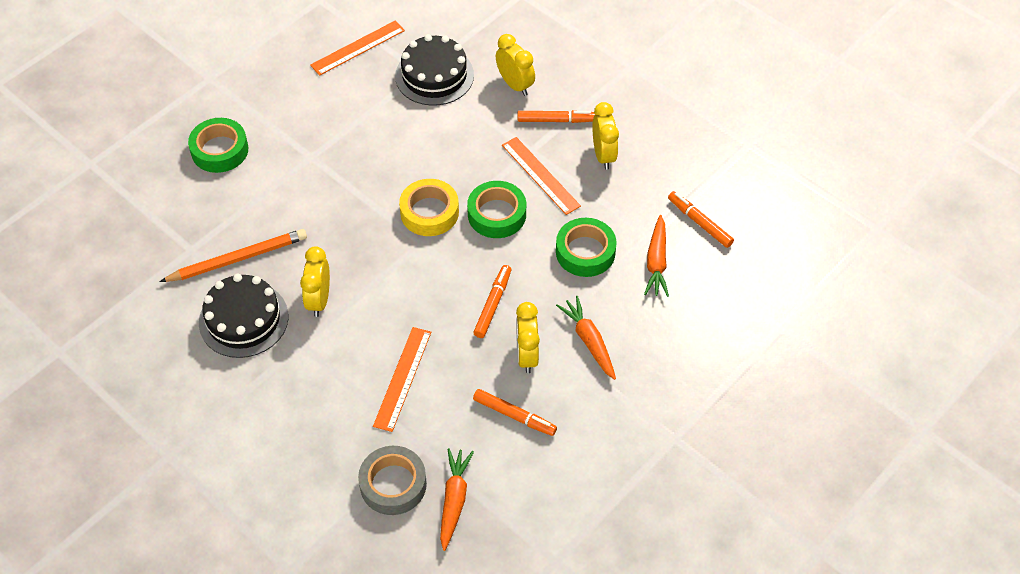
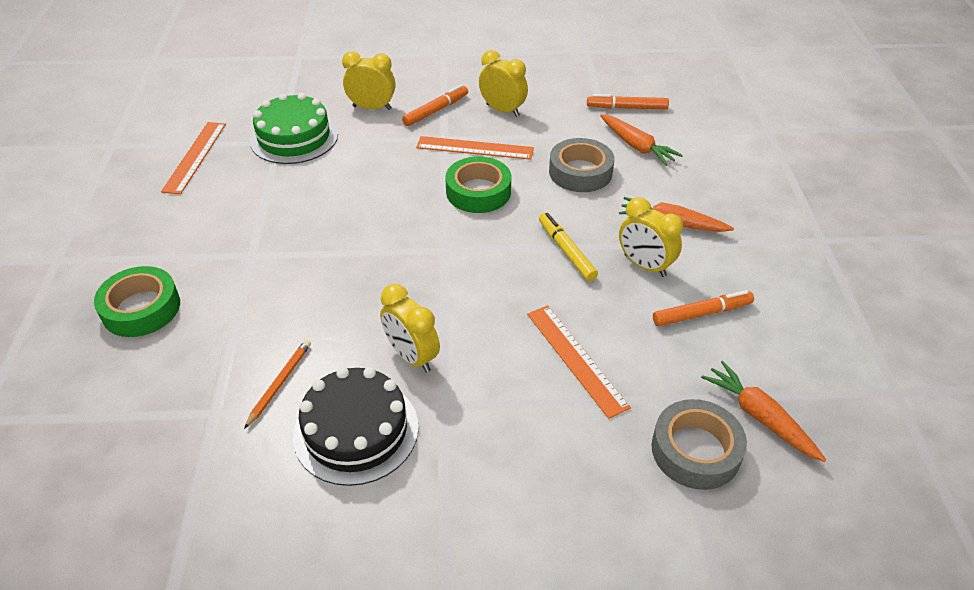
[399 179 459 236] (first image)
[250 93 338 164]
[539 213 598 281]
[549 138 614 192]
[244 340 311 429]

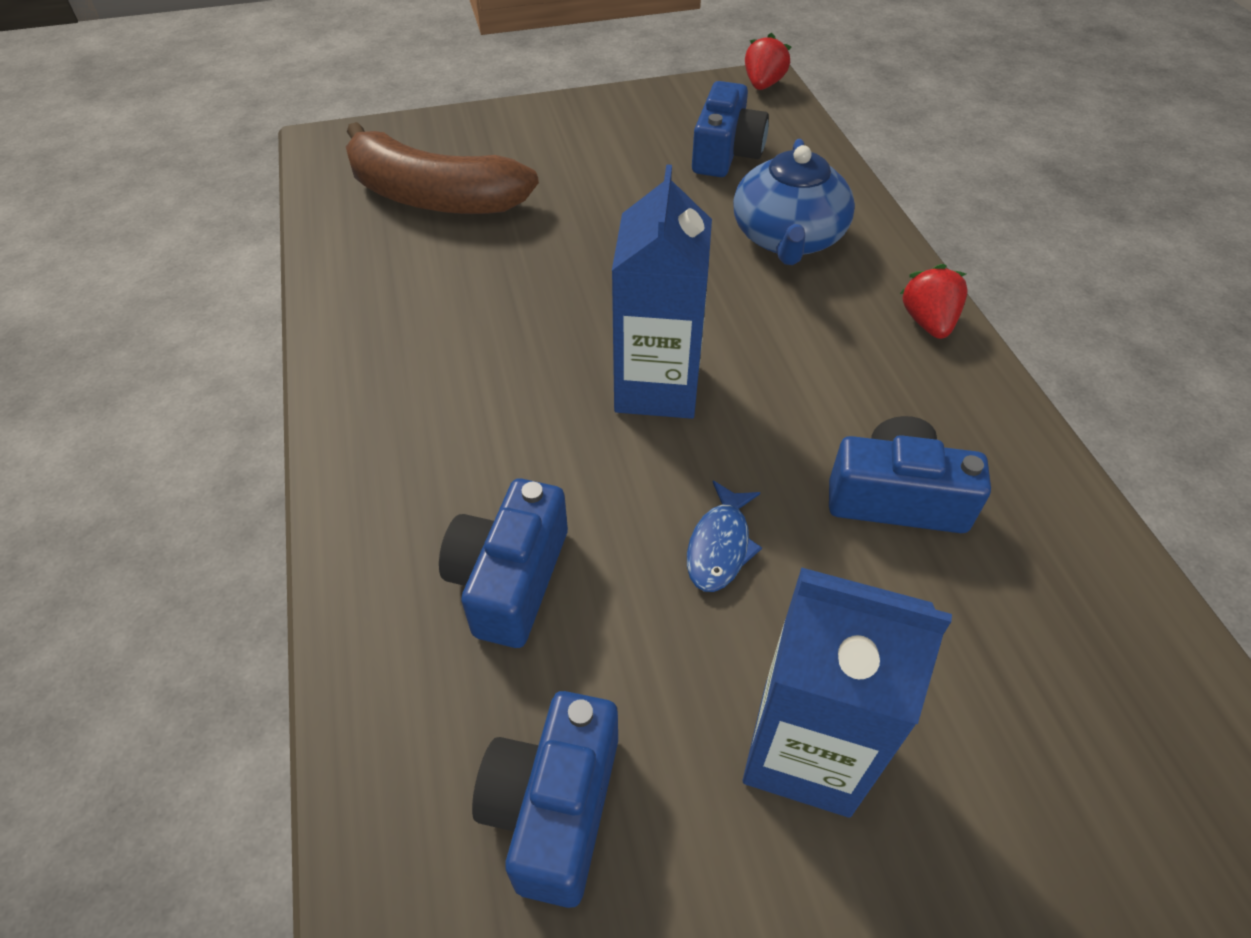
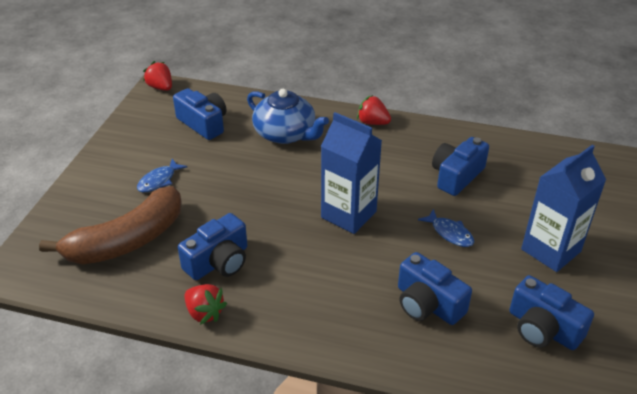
[137 159 187 192]
[178 213 247 280]
[184 284 227 325]

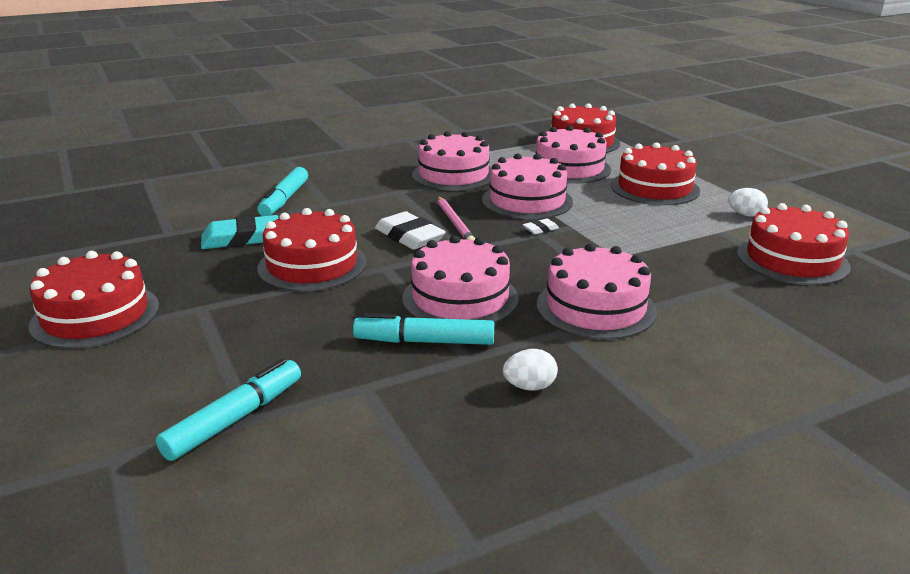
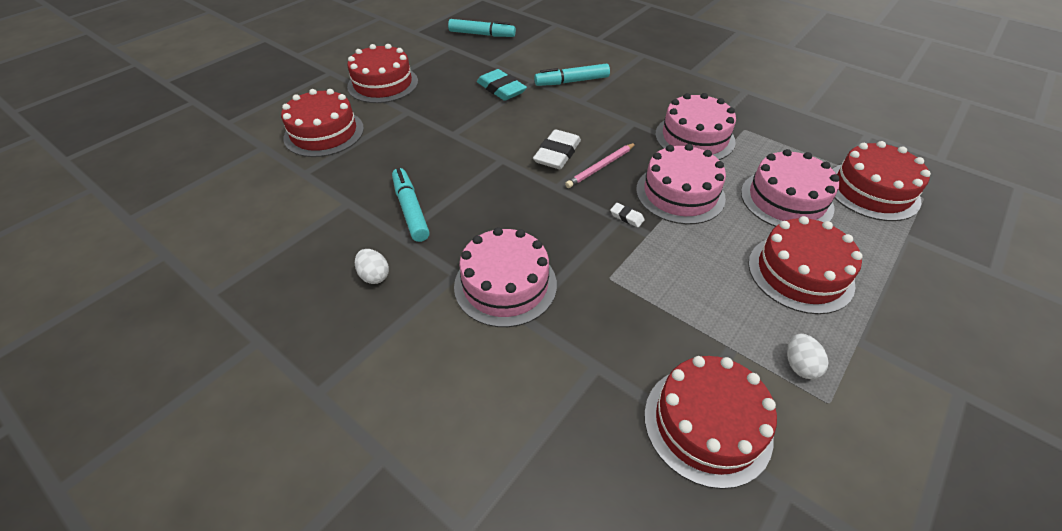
[402 235 519 323] (first image)
[448 19 516 37]
[281 89 364 157]

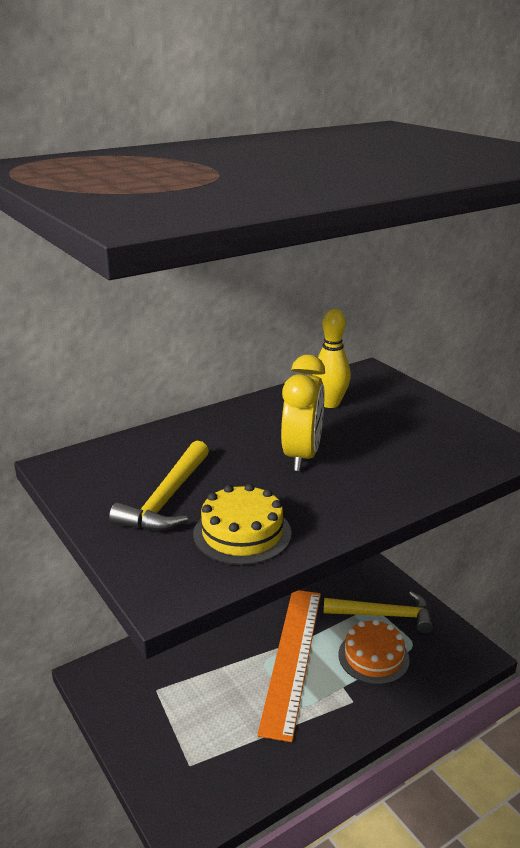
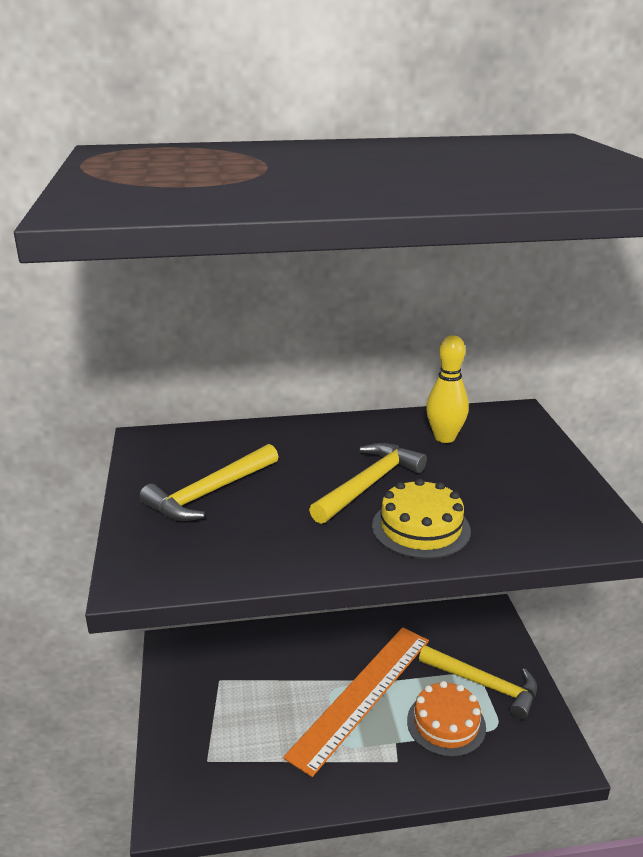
[372 478 471 559]
[309 443 427 524]

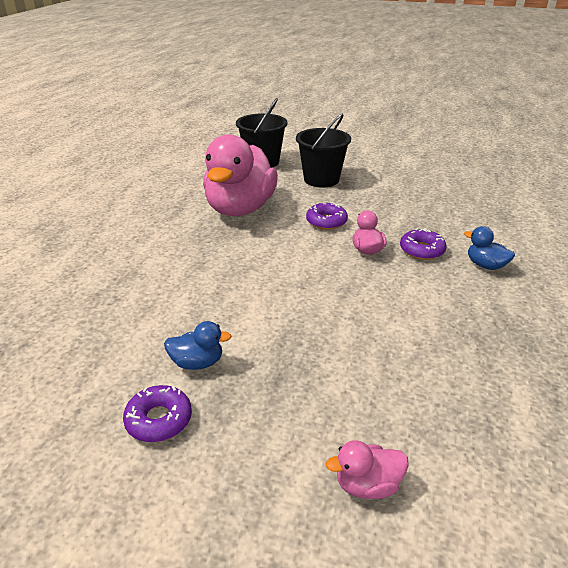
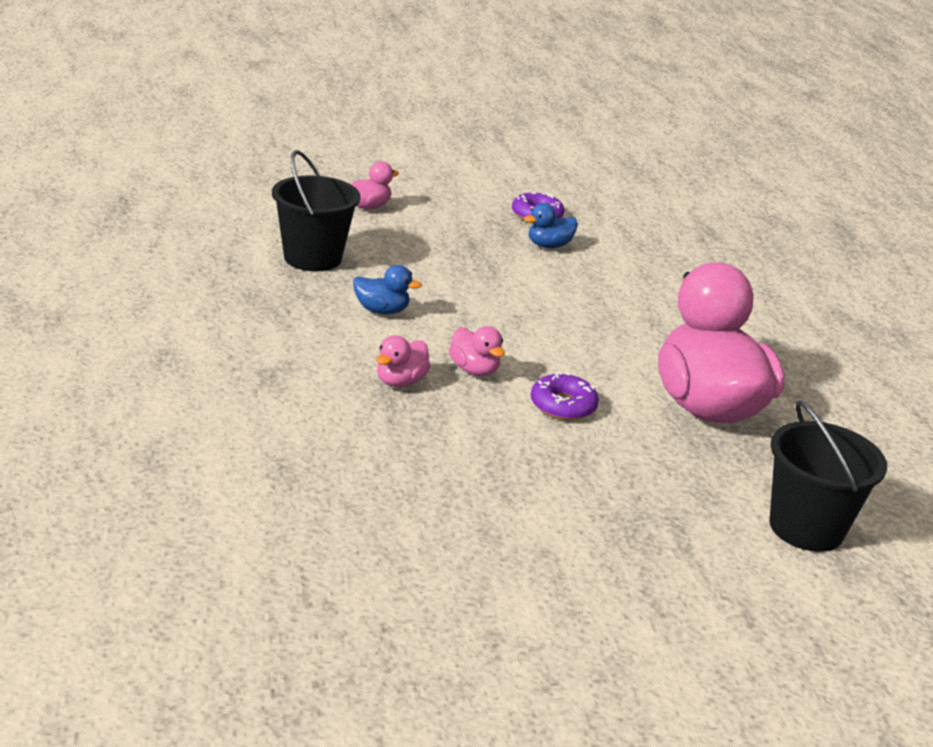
[272 150 361 271]
[353 265 422 314]
[376 335 431 387]

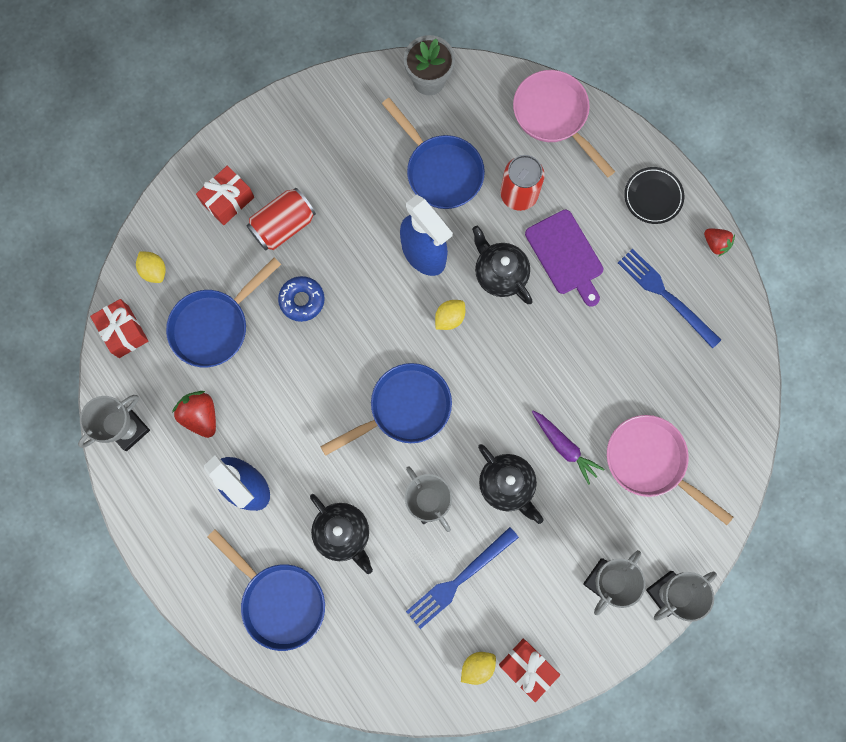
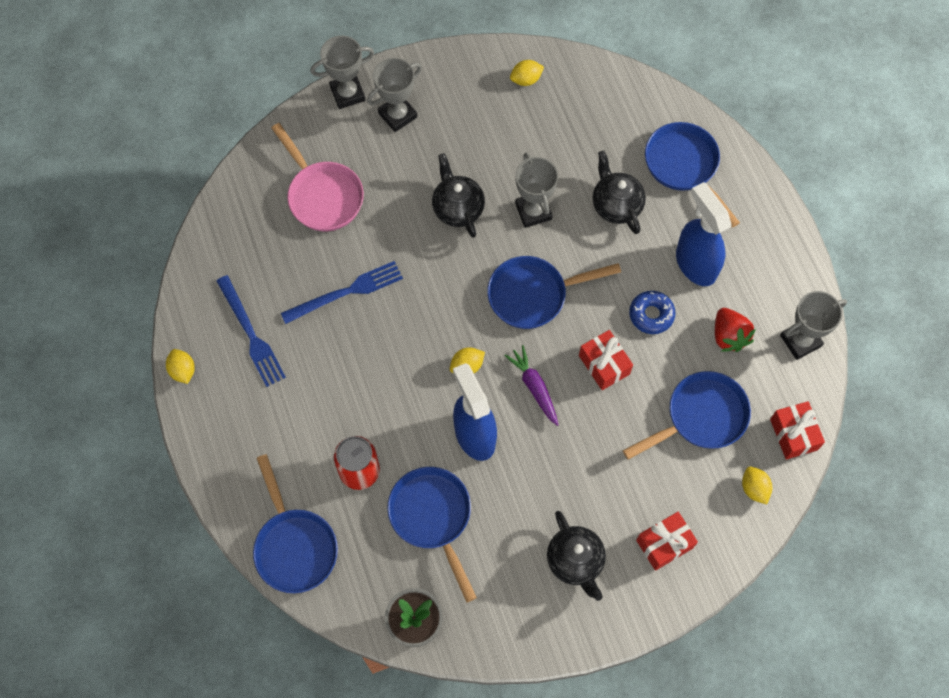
[246 188 316 251] (first image)
[525 210 603 307] (first image)
[624 167 684 224] (first image)
[629 291 676 334]
[281 261 403 324]
[547 511 606 601]
[579 330 633 390]
[504 345 559 426]
[166 349 195 384]
[253 454 338 593]

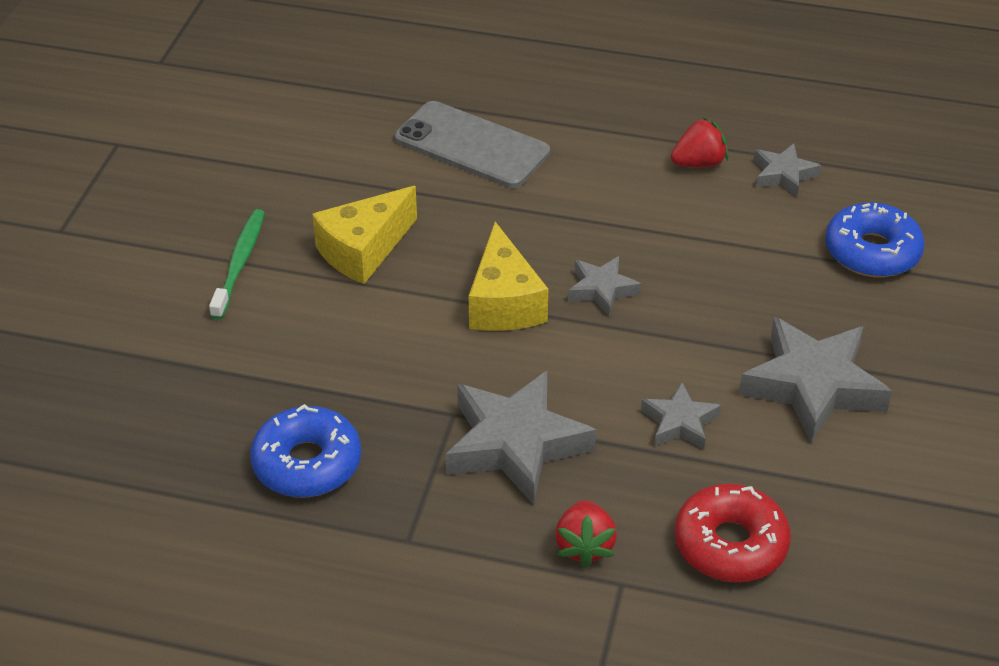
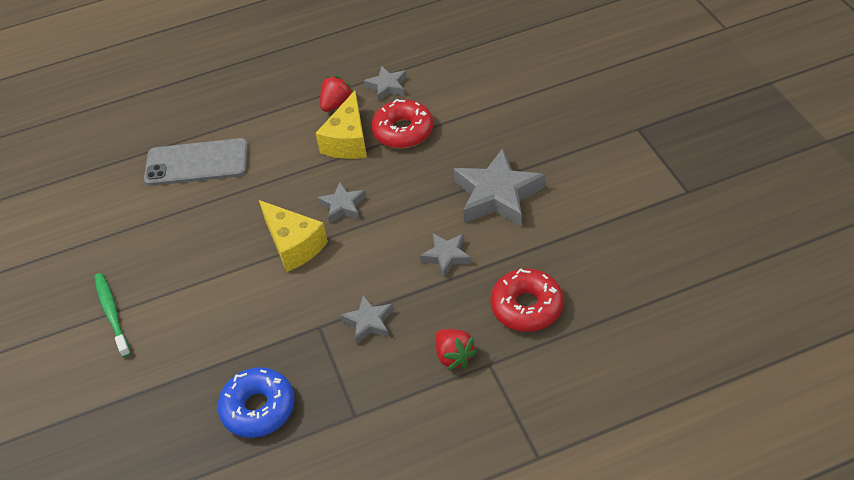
[825 202 925 277] (first image)
[371 99 434 148]
[315 90 367 159]
[340 295 393 344]

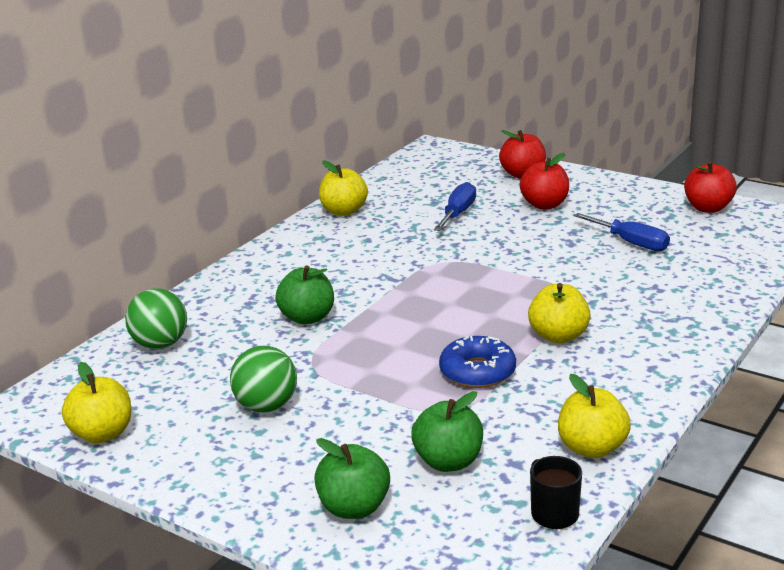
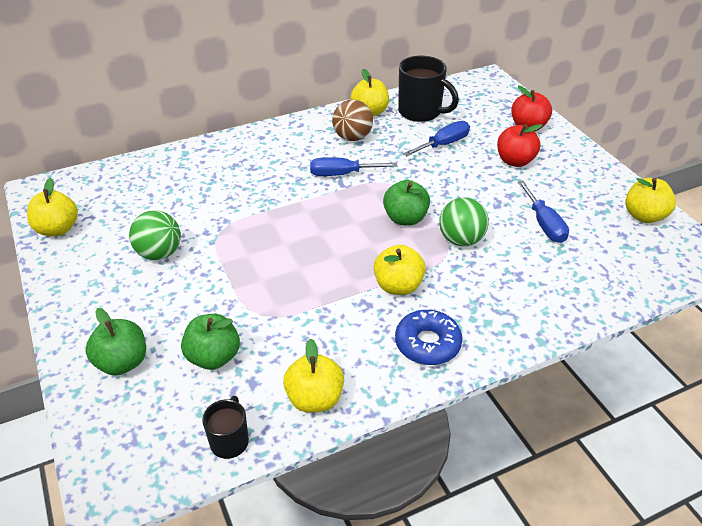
[310 157 397 176]
[332 99 373 141]
[398 56 459 122]
[439 197 489 246]
[383 180 430 226]
[395 310 462 365]
[625 178 676 223]

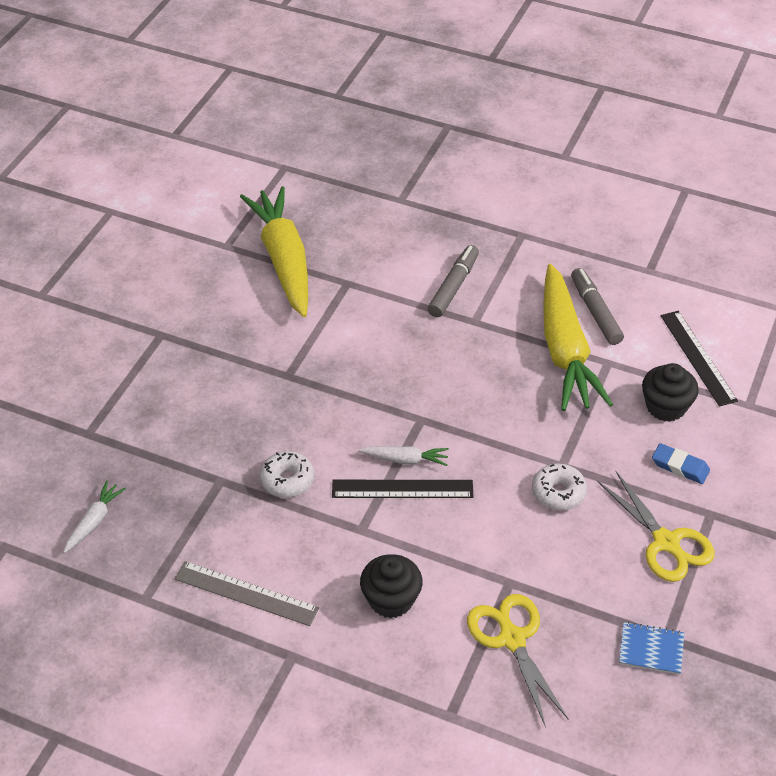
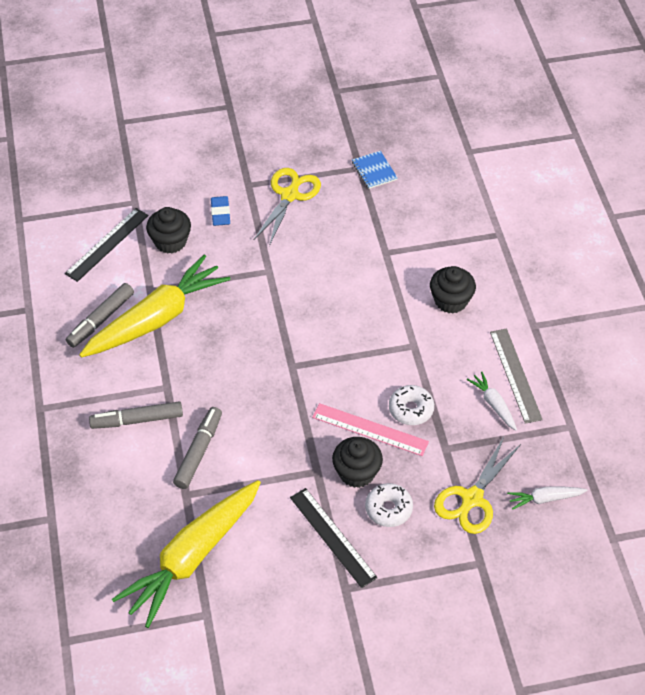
[173 407 222 489]
[312 403 429 456]
[332 437 383 488]
[290 488 378 588]
[467 371 517 431]
[434 437 521 534]
[365 483 413 527]

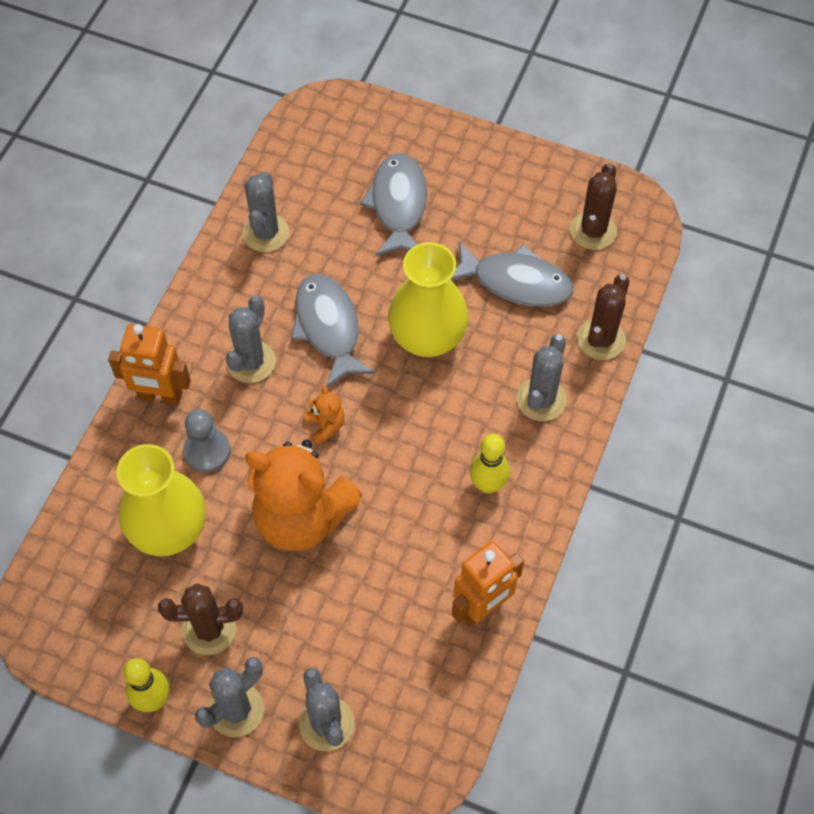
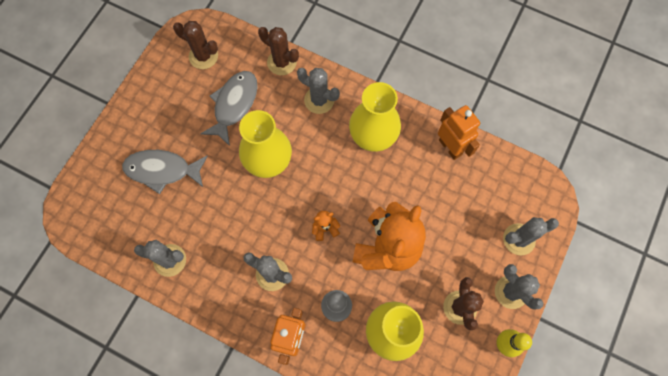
[291 274 376 388] (first image)
[349 82 401 152]

